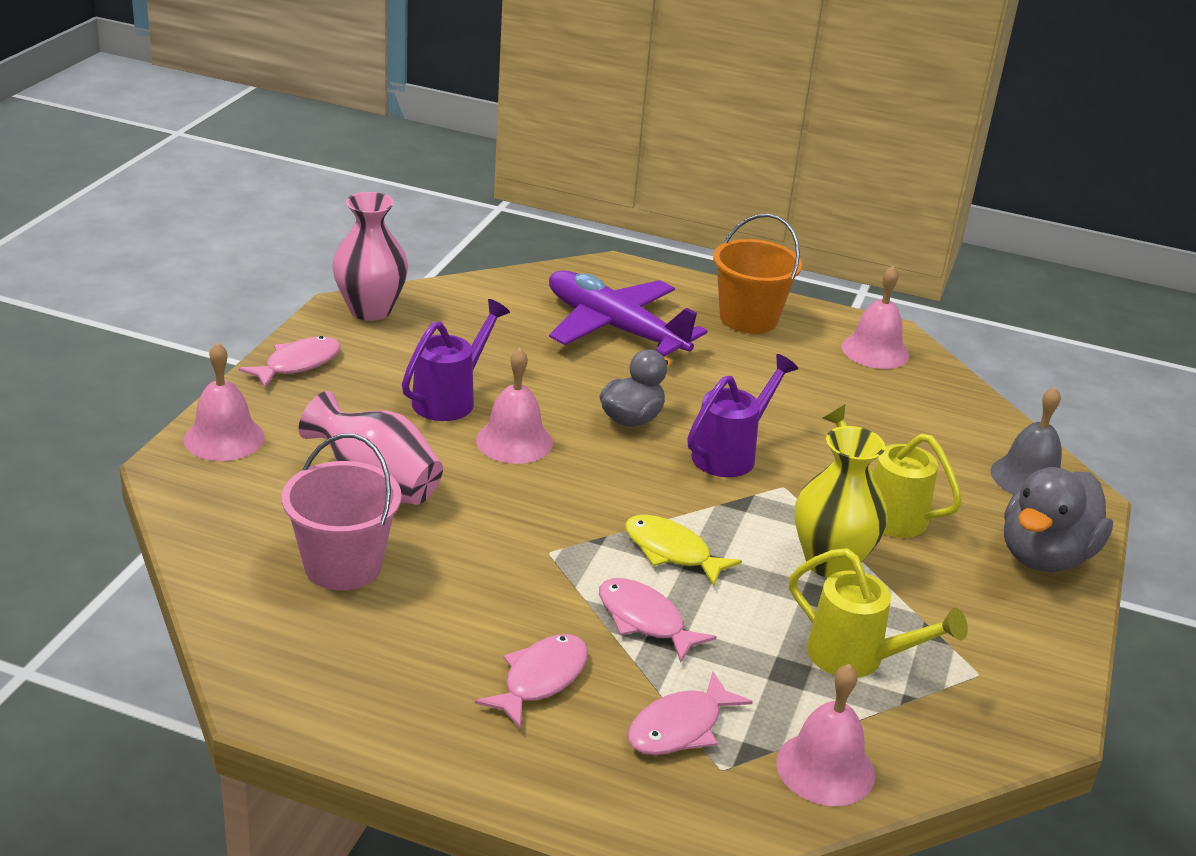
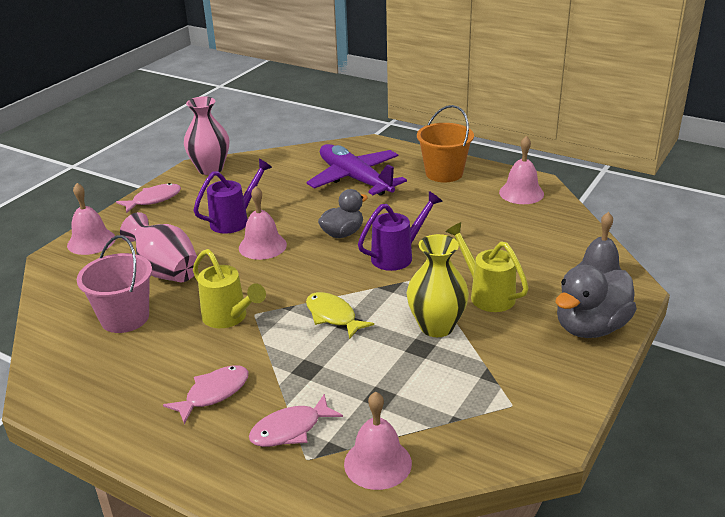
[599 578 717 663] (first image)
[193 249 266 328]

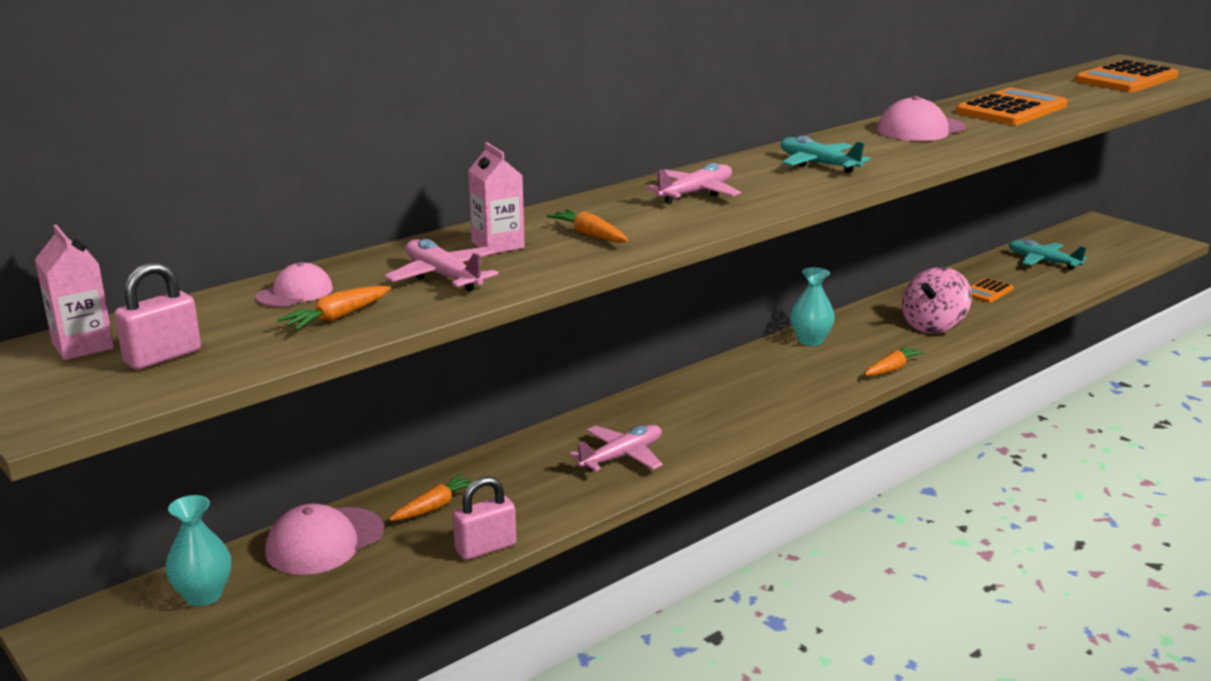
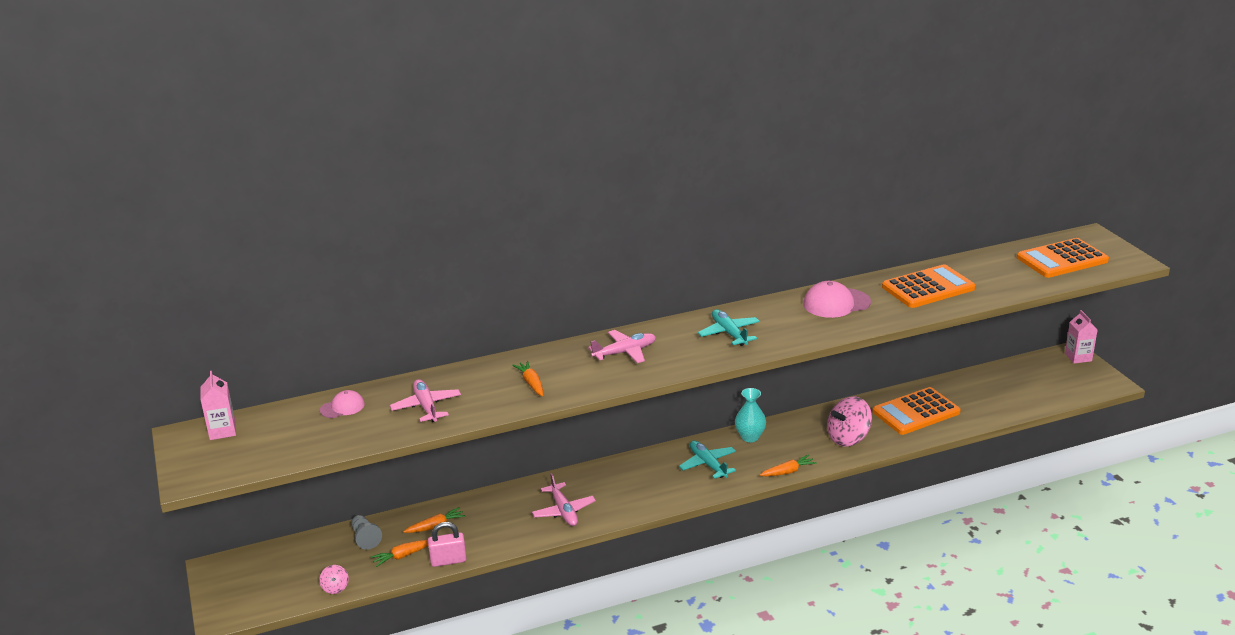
[114 262 201 370] (first image)
[165 495 231 606] (first image)
[319 565 349 594]
[371 539 428 567]
[1065 310 1098 364]
[679 440 736 479]
[351 515 382 550]
[532 473 596 526]
[872 387 961 435]

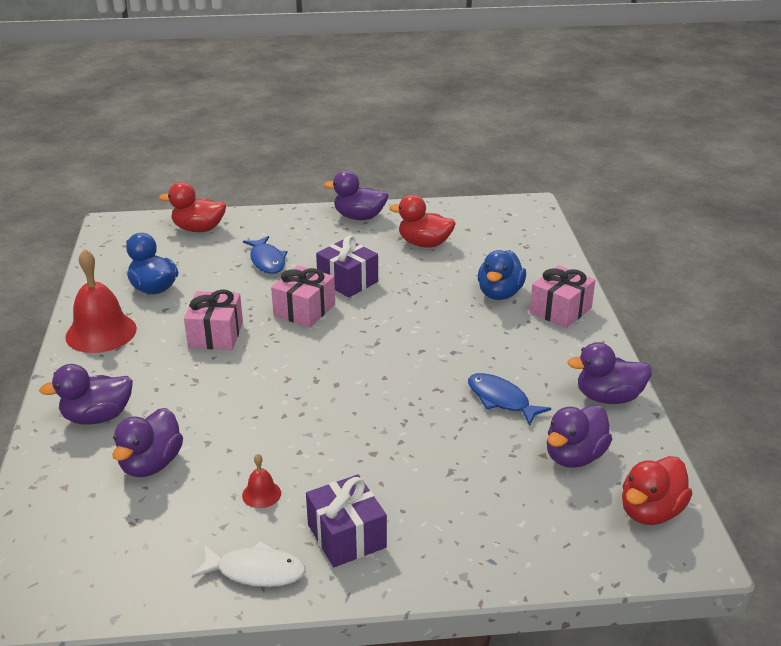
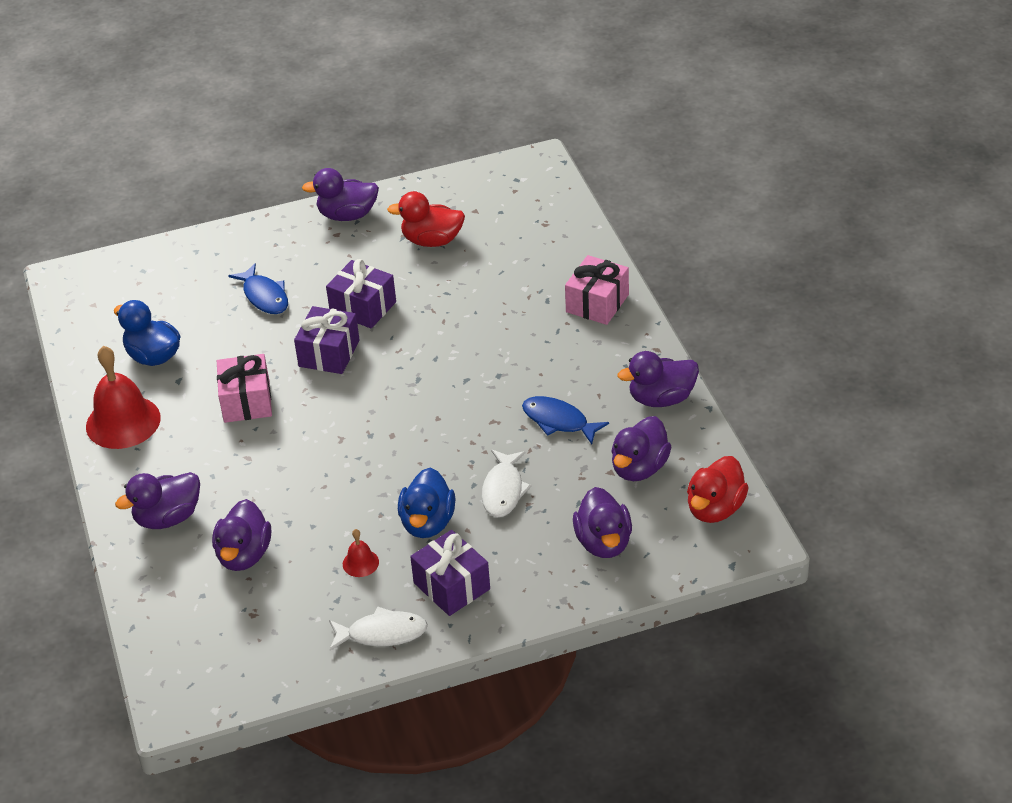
[159 182 226 232] (first image)
[482 450 531 518]
[573 487 632 558]
[398 468 456 538]
[294 306 360 374]

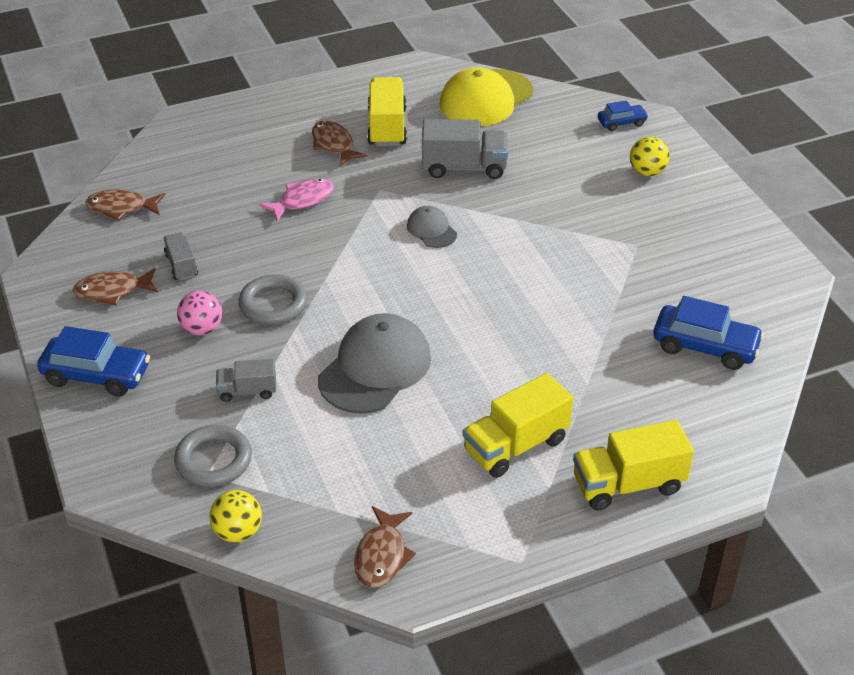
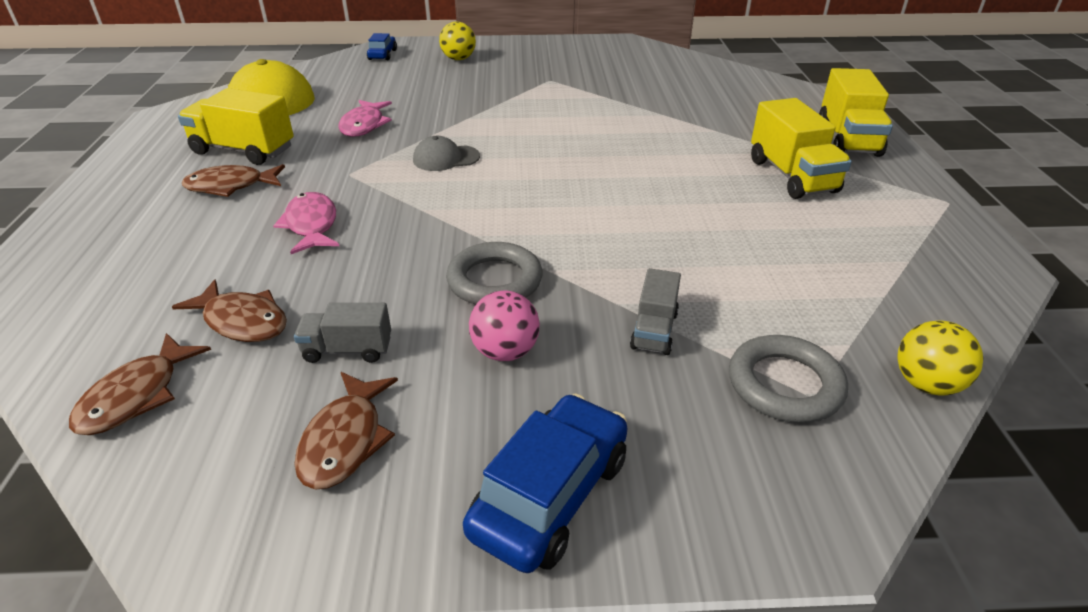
[318 313 431 414] (first image)
[653 296 764 370] (first image)
[172 279 287 342]
[338 100 392 137]

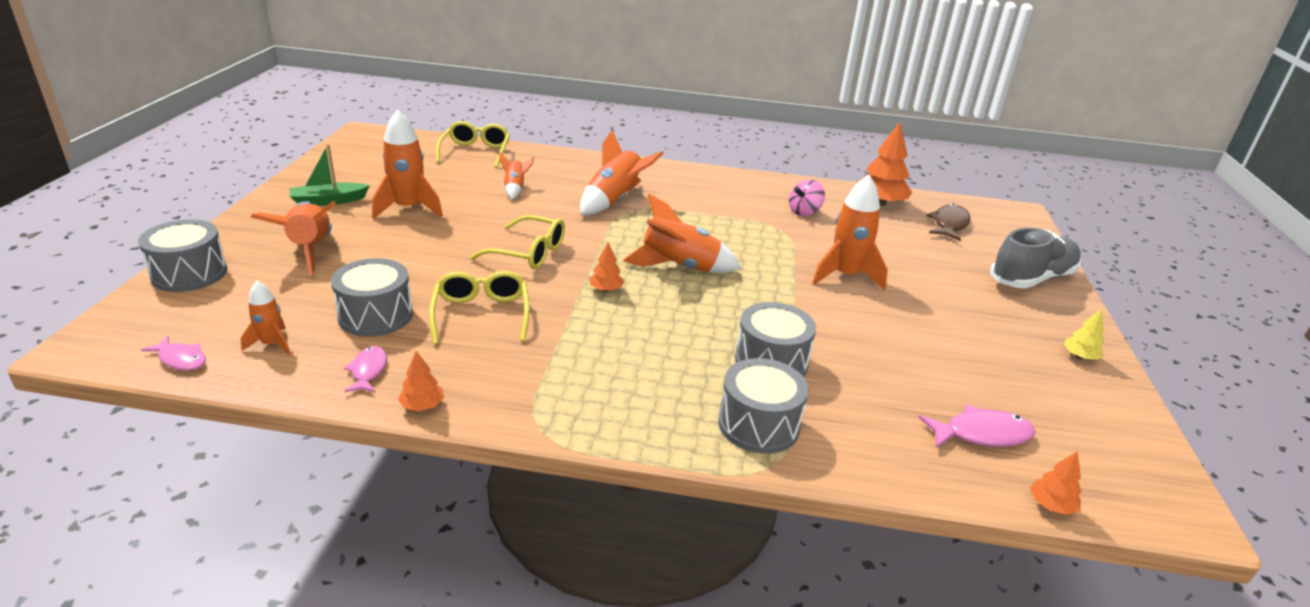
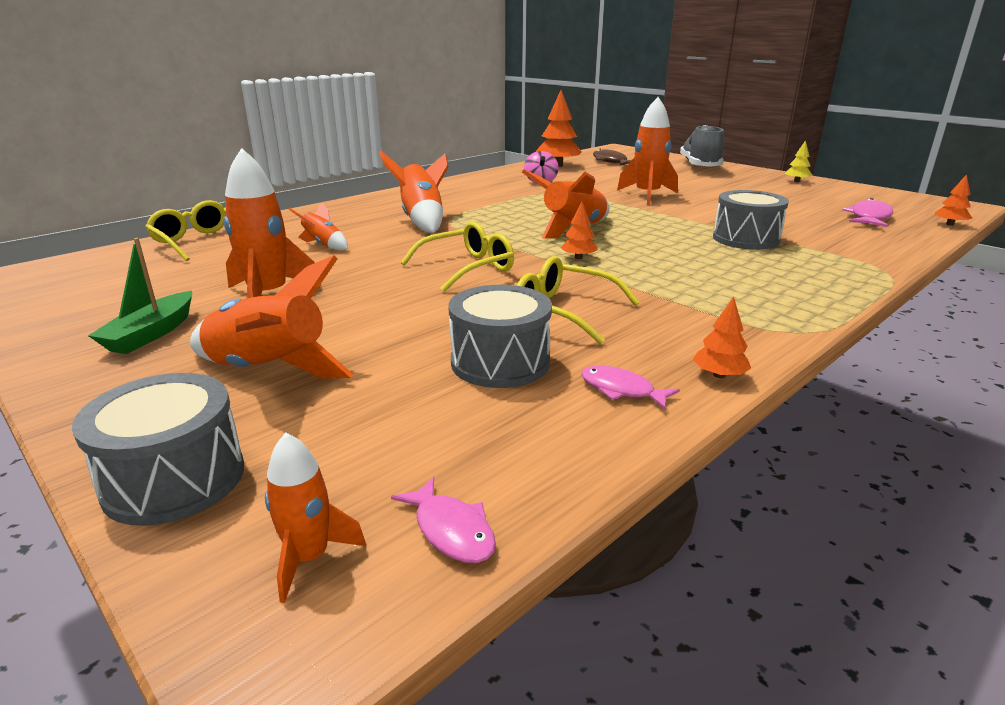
[718 358 809 454] (first image)
[265 433 366 603]
[391 477 496 563]

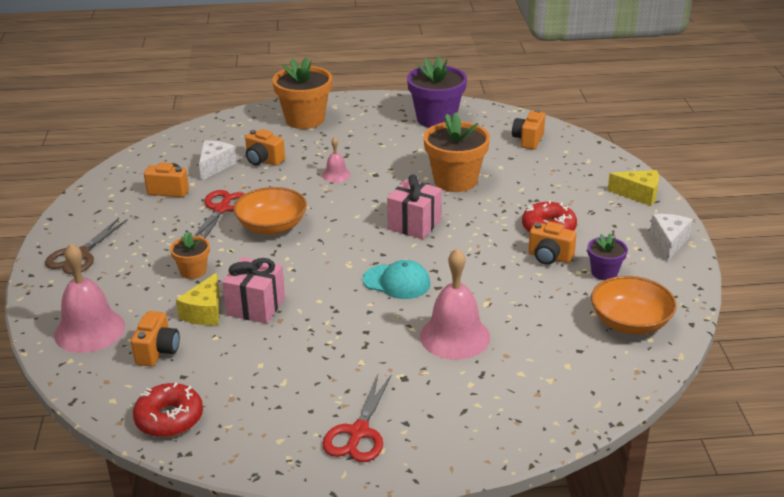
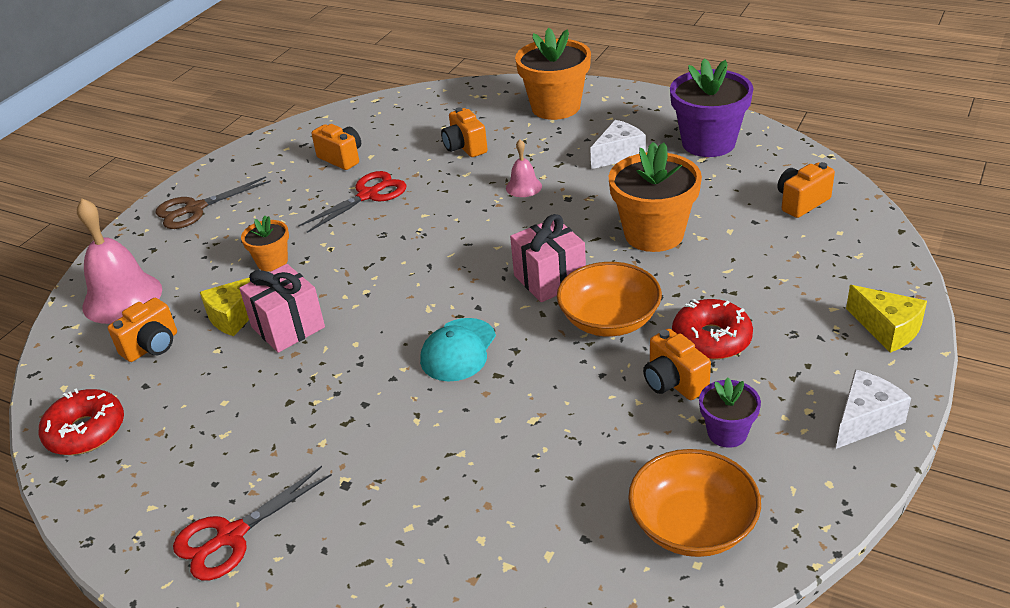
[420 248 490 360] (first image)
[590 120 646 169]
[557 262 662 336]
[420 318 496 381]

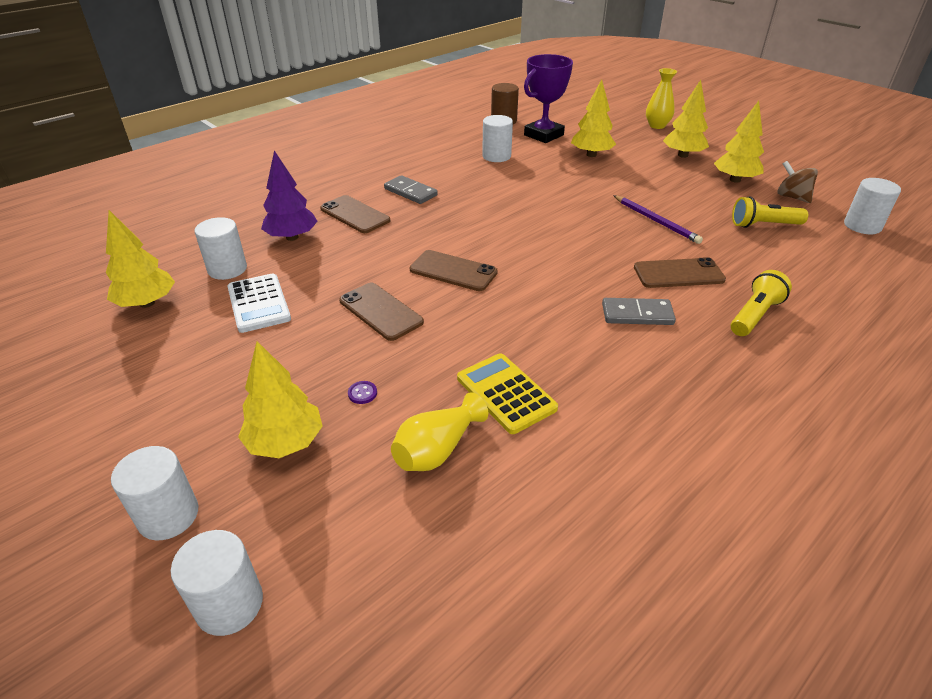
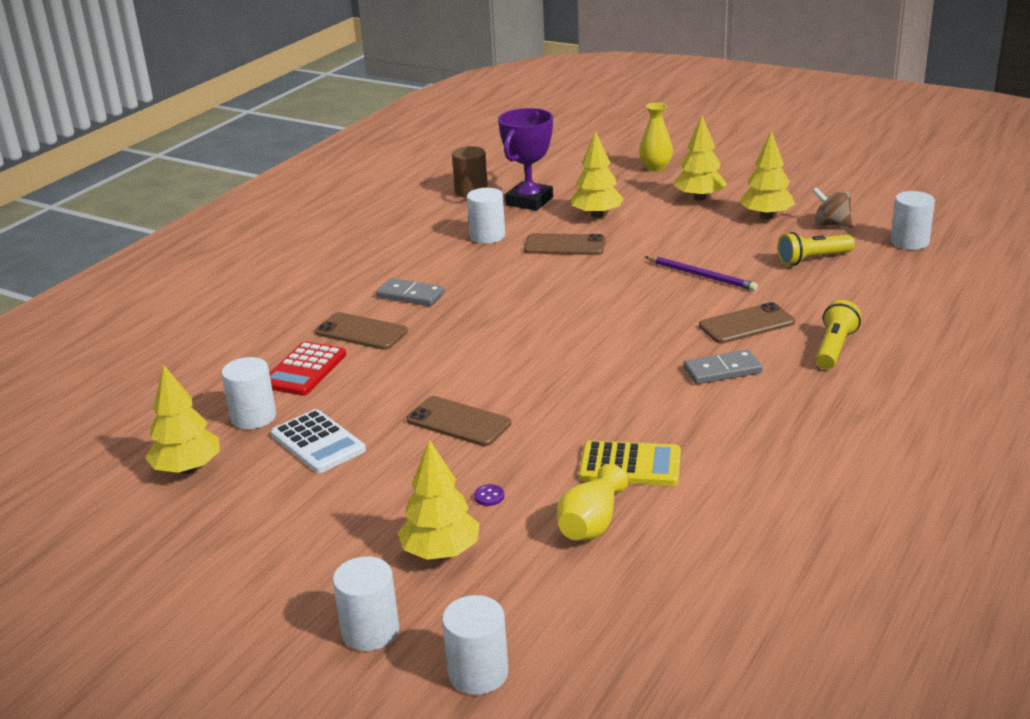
[524 233 606 255]
[269 341 346 396]
[579 441 681 486]

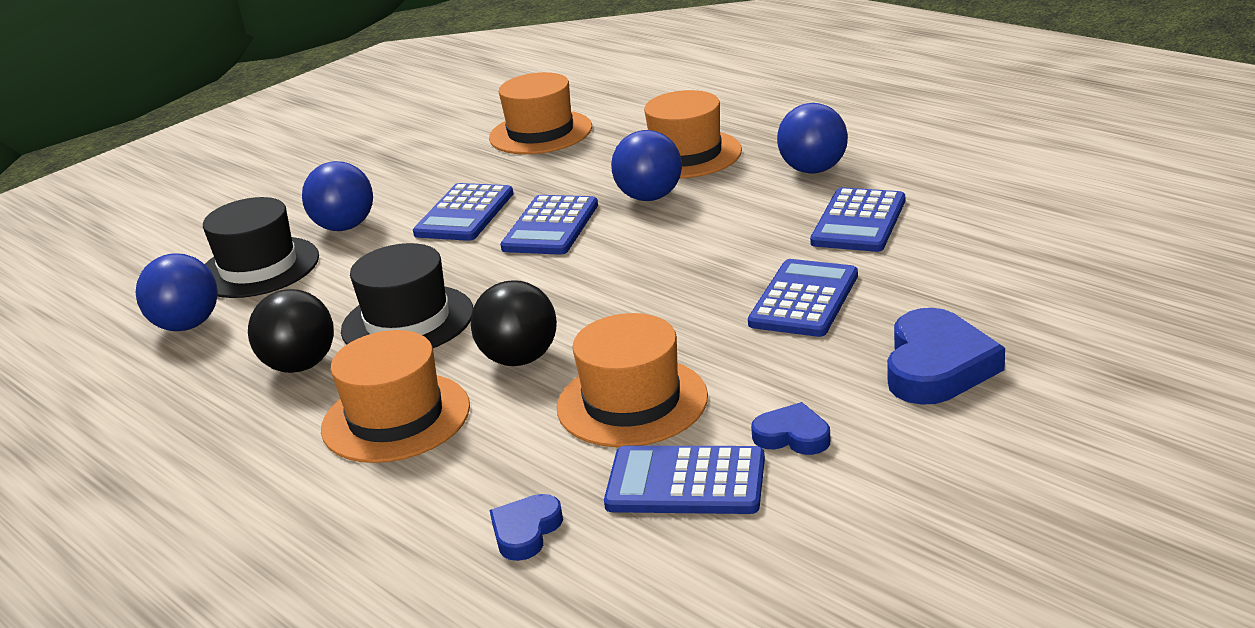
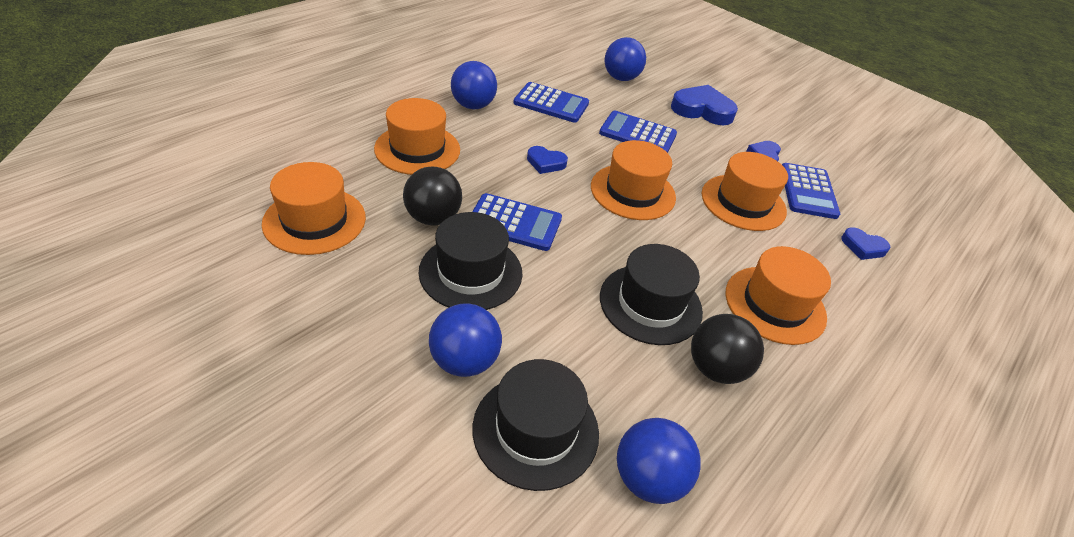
[527 146 568 174]
[591 140 676 220]
[403 167 462 225]
[605 37 646 81]
[419 212 523 310]

